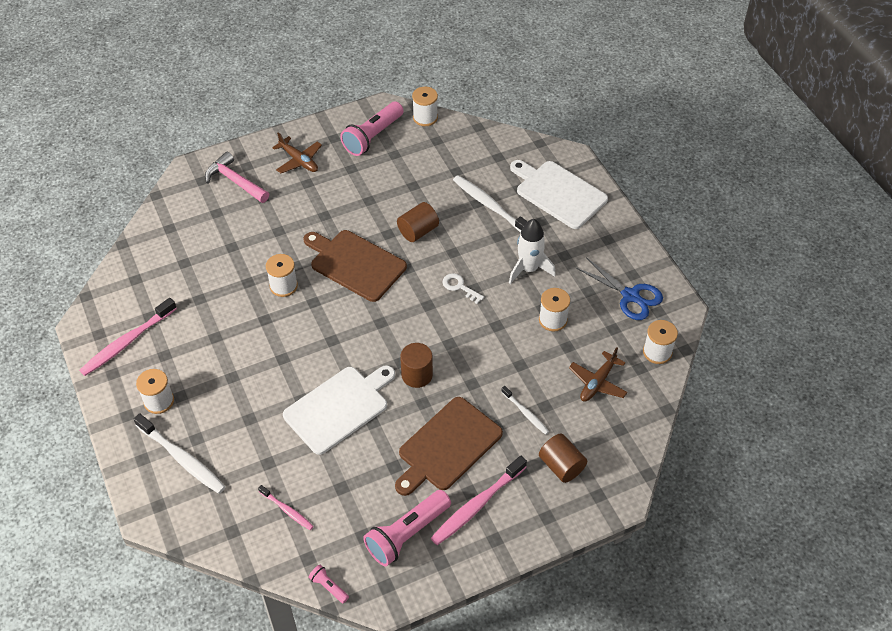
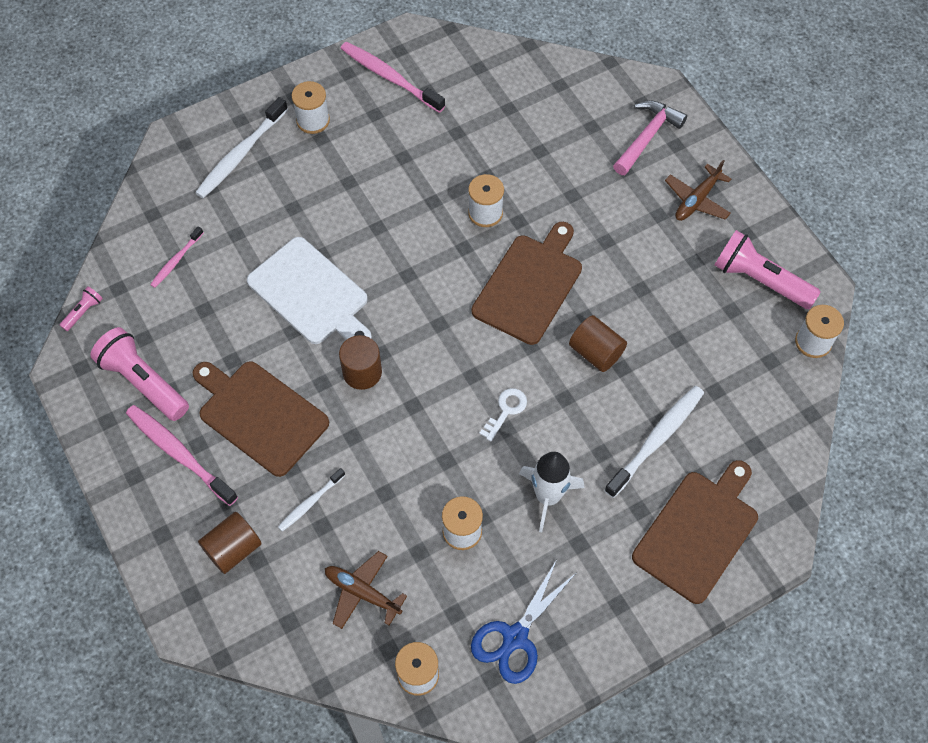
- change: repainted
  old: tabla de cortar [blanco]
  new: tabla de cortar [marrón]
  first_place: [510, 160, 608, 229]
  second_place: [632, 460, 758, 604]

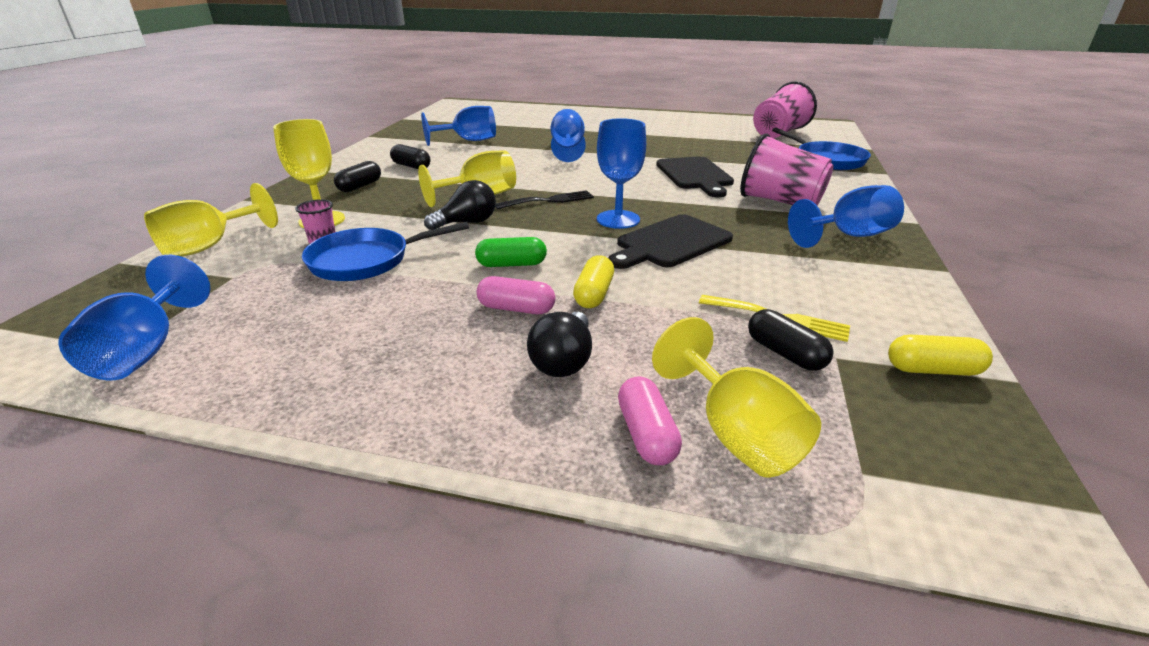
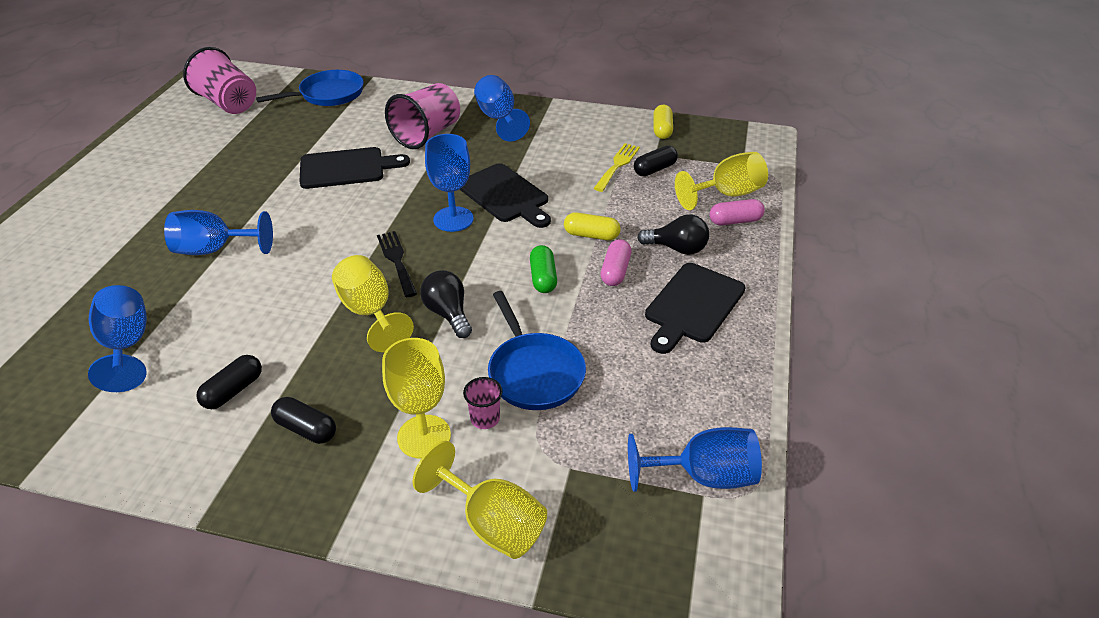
- change: new
  new: tabla de cortar [negro]
  second_place: [645, 263, 746, 354]

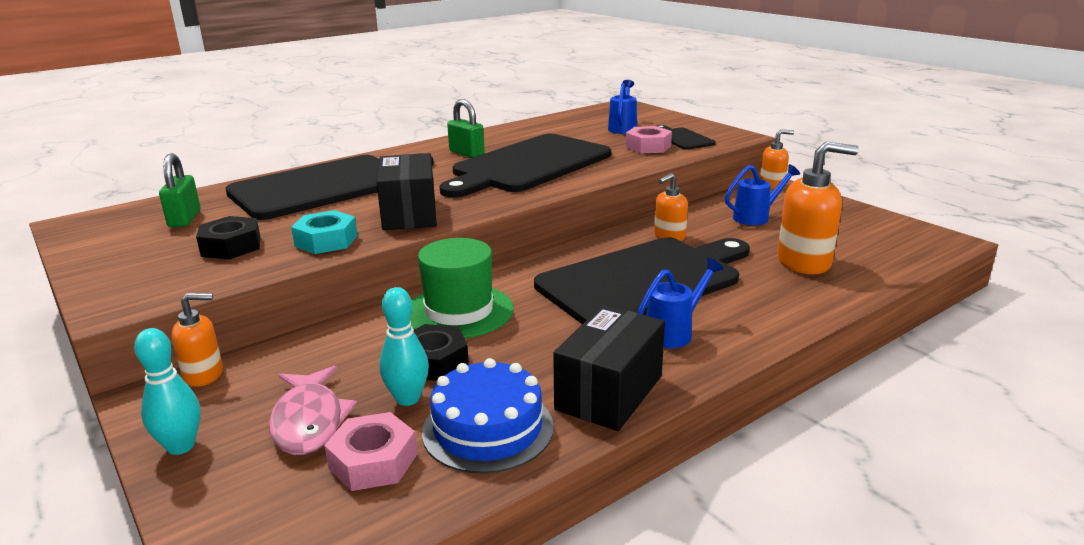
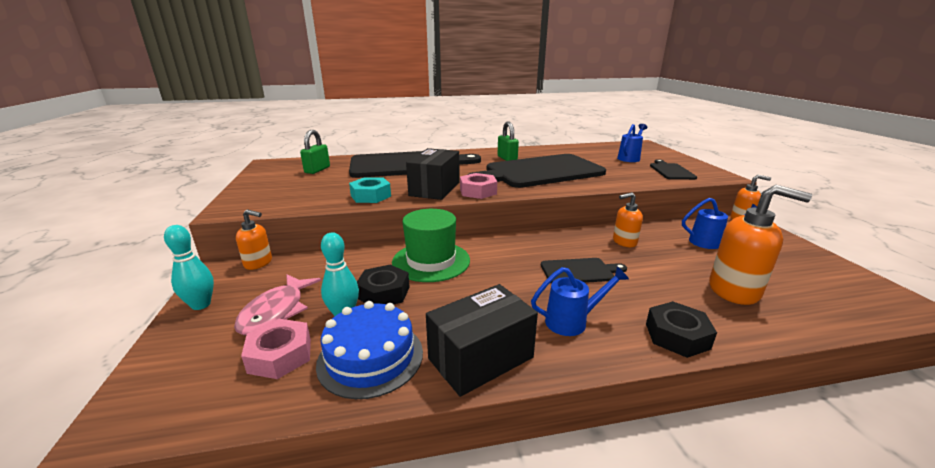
- change: shifted
  old: tuerca [negro]
  first_place: [196, 216, 261, 259]
  second_place: [646, 301, 717, 358]
- change: scaled
  old: tabla de cortar [negro]
  first_place: [534, 237, 750, 324]
  second_place: [541, 258, 627, 284]
  factor: 0.44
- change: shifted
  old: tuerca [rosa]
  first_place: [625, 126, 672, 153]
  second_place: [460, 173, 497, 199]

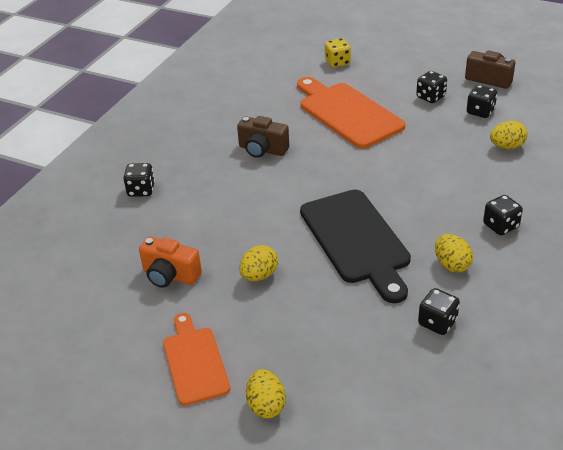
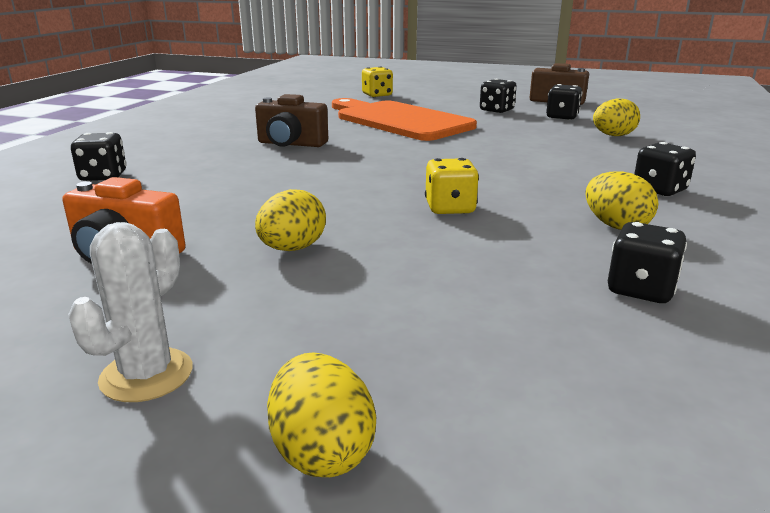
- change: swapped
  old: tabla de cortar [naranja]
  new: cactus [blanco]
  first_place: [163, 313, 230, 406]
  second_place: [68, 222, 193, 402]
- change: swapped
  old: tabla de cortar [negro]
  new: dado [amarillo]
  first_place: [300, 189, 411, 303]
  second_place: [425, 158, 479, 214]

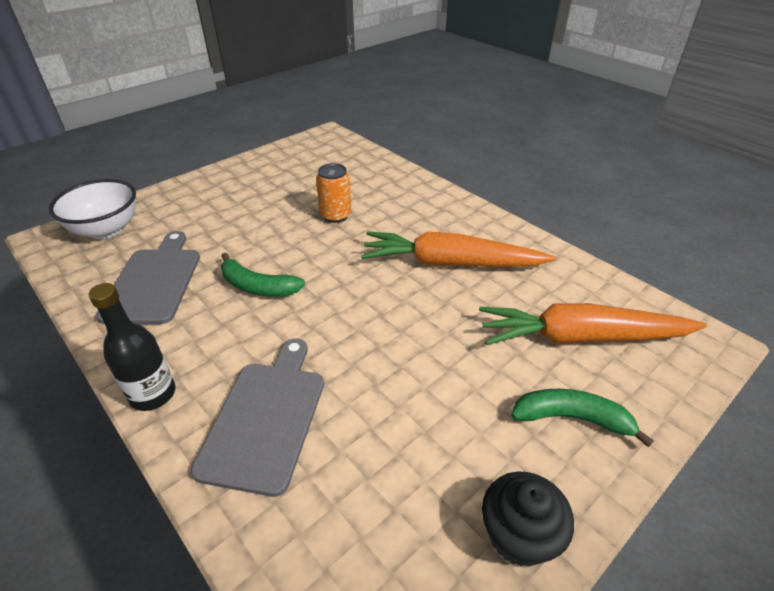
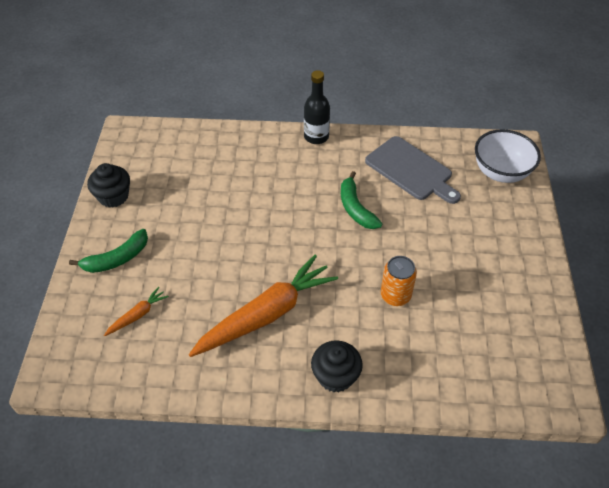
- change: gone
  old: tabla de cortar [gris]
  first_place: [191, 338, 324, 497]
- change: rotated
  old: plátano [verde]
  first_place: [221, 253, 305, 297]
  second_place: [341, 171, 382, 229]
  degrees: -90
- change: scaled
  old: zanahoria [naranja]
  first_place: [479, 303, 707, 345]
  second_place: [104, 287, 169, 336]
  factor: 0.44
- change: new
  new: magdalena [negro]
  second_place: [311, 340, 363, 392]

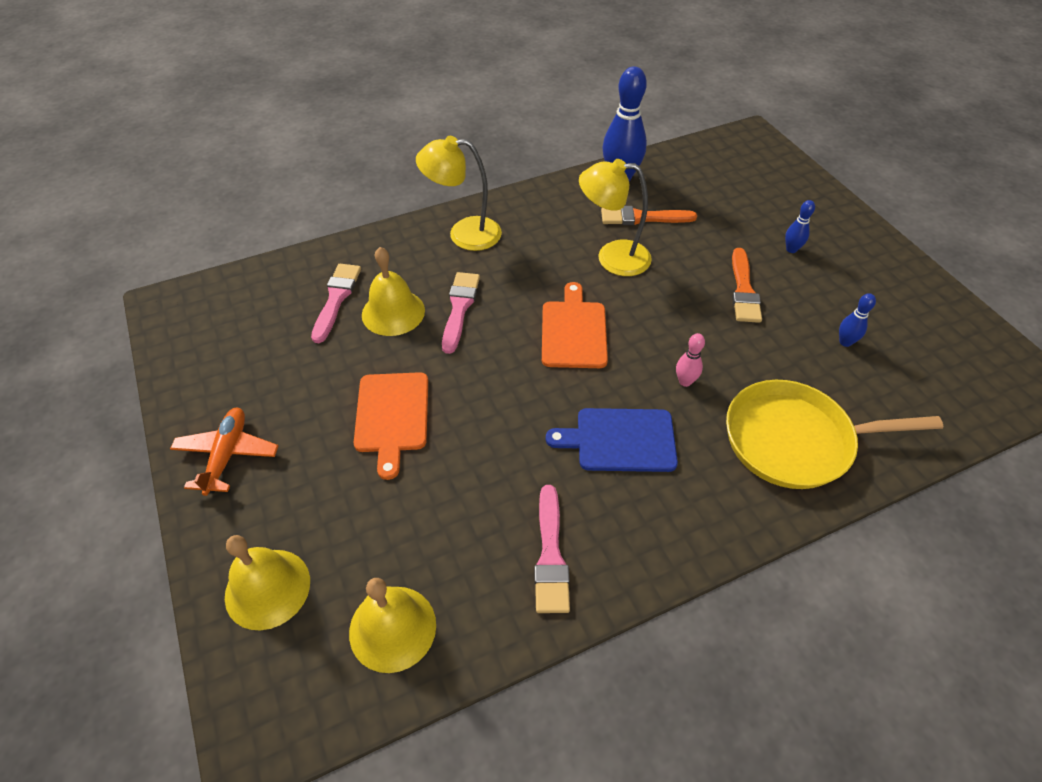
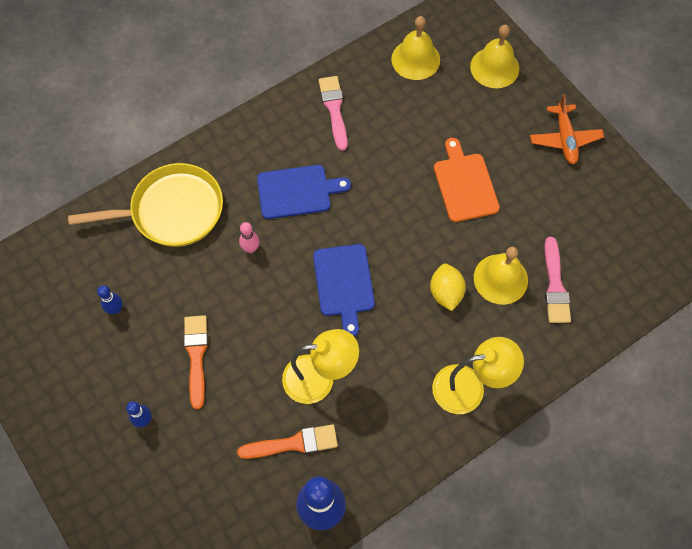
- change: swapped
  old: pincel [rosa]
  new: limón [amarillo]
  first_place: [442, 272, 480, 354]
  second_place: [430, 264, 466, 311]
- change: repainted
  old: tabla de cortar [naranja]
  new: tabla de cortar [azul]
  first_place: [542, 282, 608, 368]
  second_place: [313, 244, 375, 336]

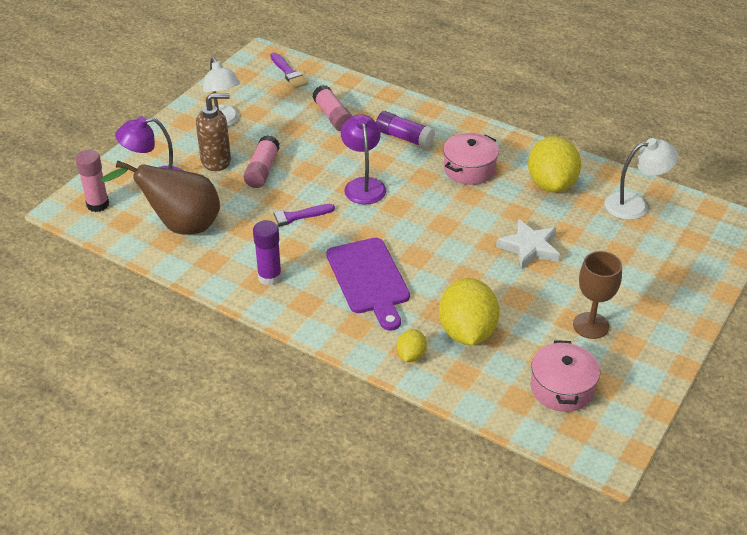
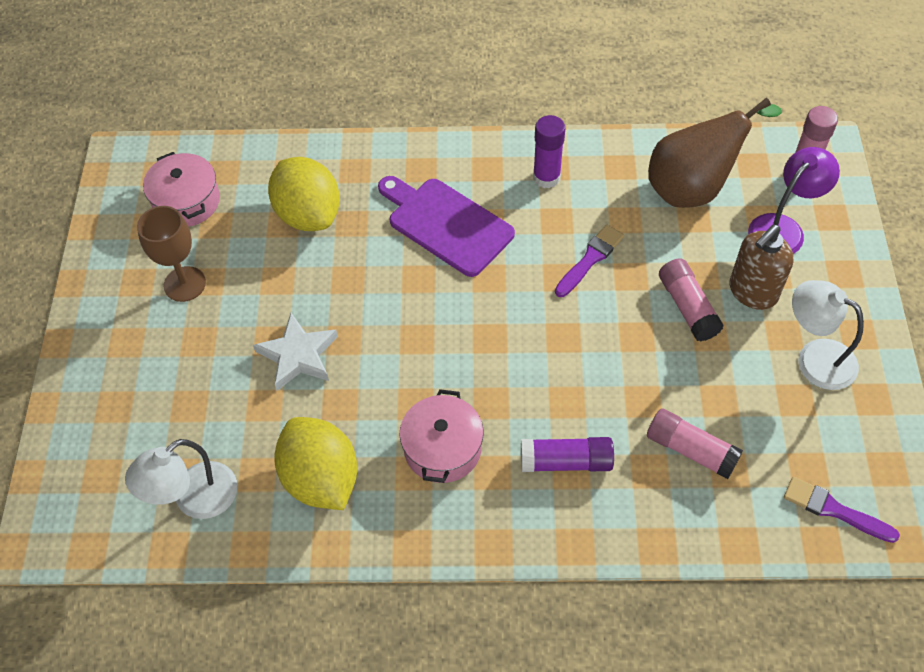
- change: gone
  old: lámpara [morado]
  first_place: [341, 114, 386, 204]
- change: gone
  old: limón [amarillo]
  first_place: [397, 329, 427, 362]

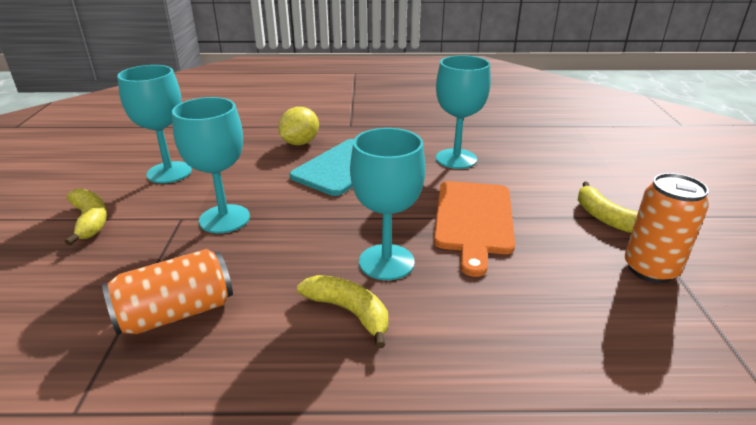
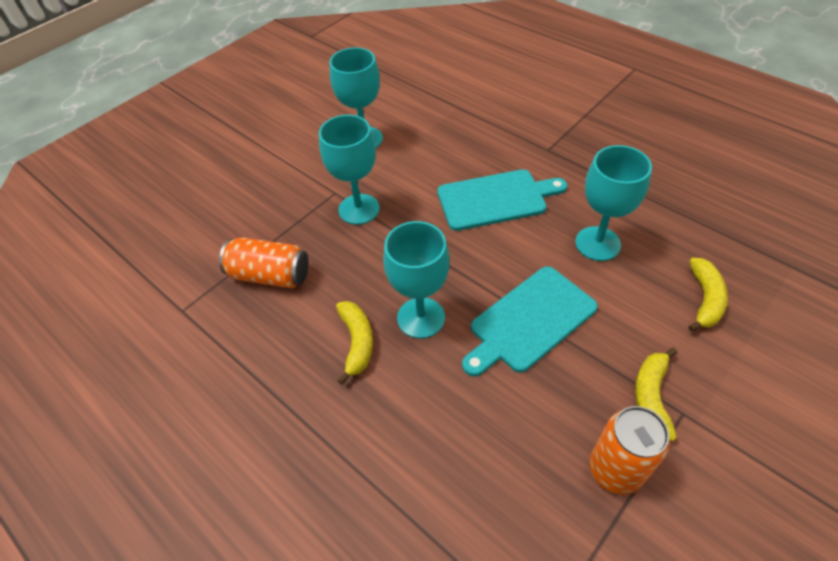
- change: shifted
  old: plátano [amarillo]
  first_place: [65, 188, 107, 245]
  second_place: [688, 258, 728, 332]
- change: gone
  old: limón [amarillo]
  first_place: [278, 107, 319, 145]
- change: repainted
  old: tabla de cortar [naranja]
  new: tabla de cortar [turquesa]
  first_place: [434, 181, 515, 277]
  second_place: [462, 266, 598, 377]

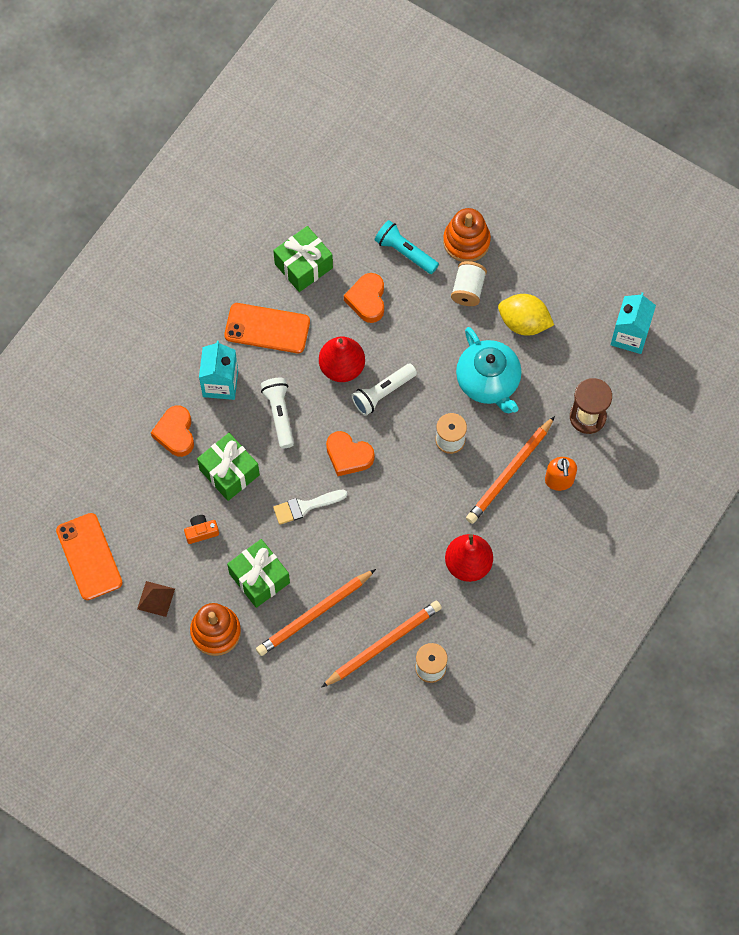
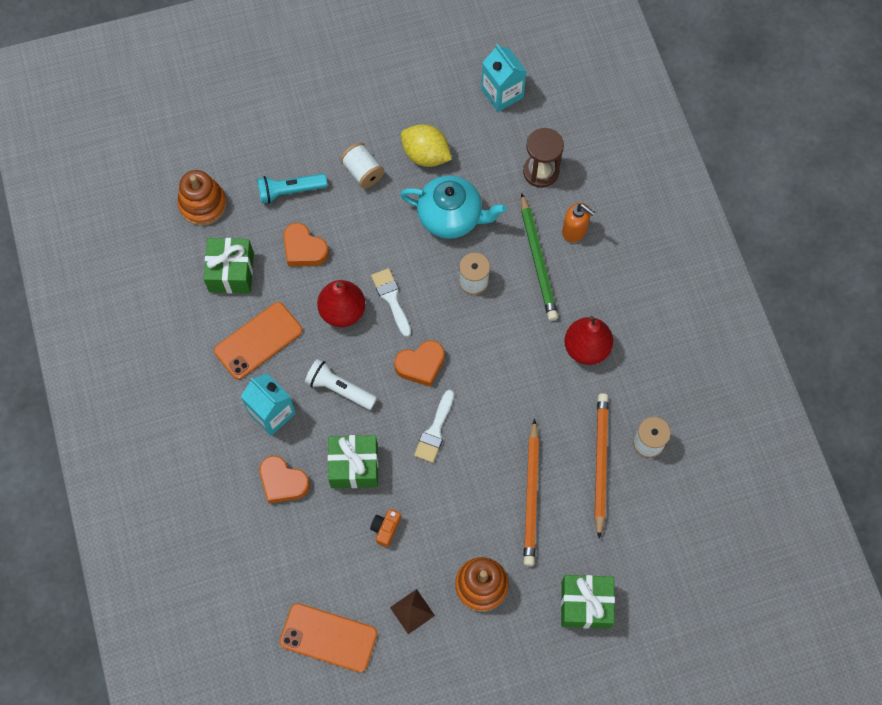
- change: shifted
  old: regalo [verde]
  first_place: [227, 539, 290, 608]
  second_place: [561, 575, 615, 629]
- change: swapped
  old: lámpara de mano [blanco]
  new: pincel [blanco]
  first_place: [351, 363, 417, 416]
  second_place: [371, 268, 411, 337]
- change: shifted
  old: juguete apilable [naranja]
  first_place: [443, 208, 491, 262]
  second_place: [177, 170, 227, 226]
- change: repainted
  old: lápiz [naranja]
  new: lápiz [verde]
  first_place: [466, 416, 555, 524]
  second_place: [521, 193, 558, 321]
- change: rotated
  old: limón [amarillo]
  first_place: [498, 294, 554, 335]
  second_place: [401, 124, 452, 167]
  degrees: 60

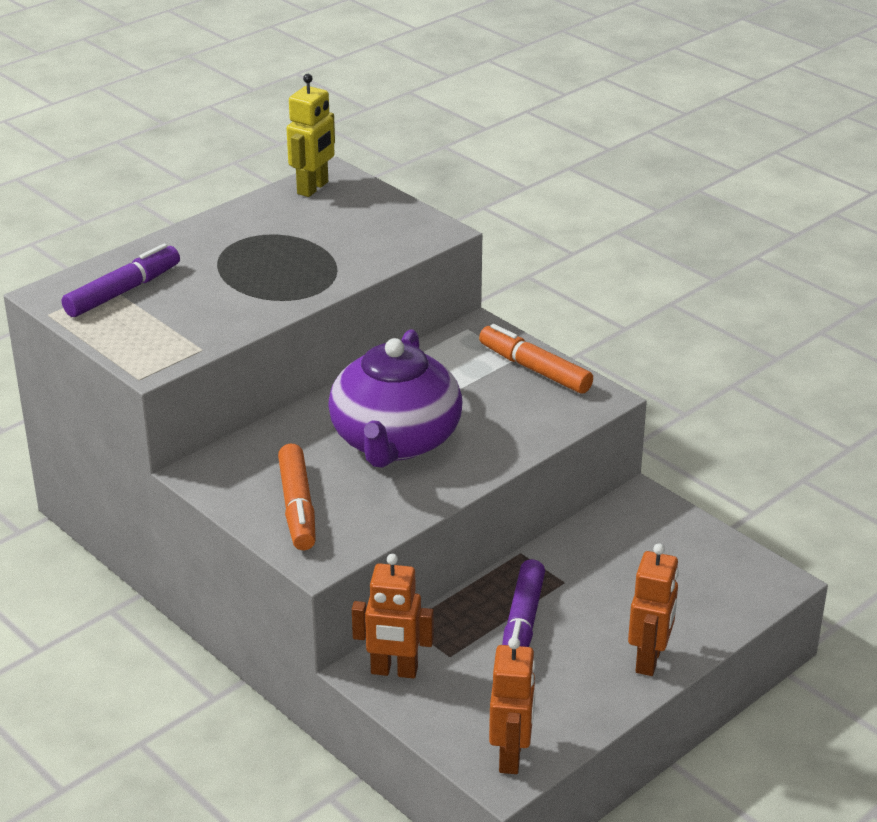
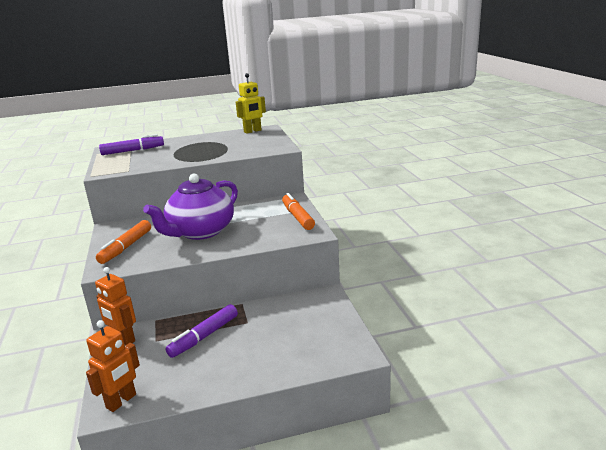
- change: gone
  old: robot [naranja]
  first_place: [628, 544, 679, 676]

